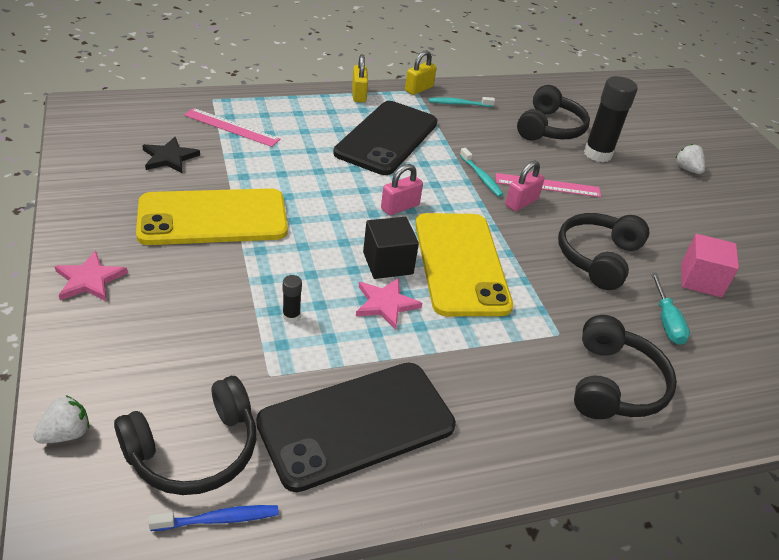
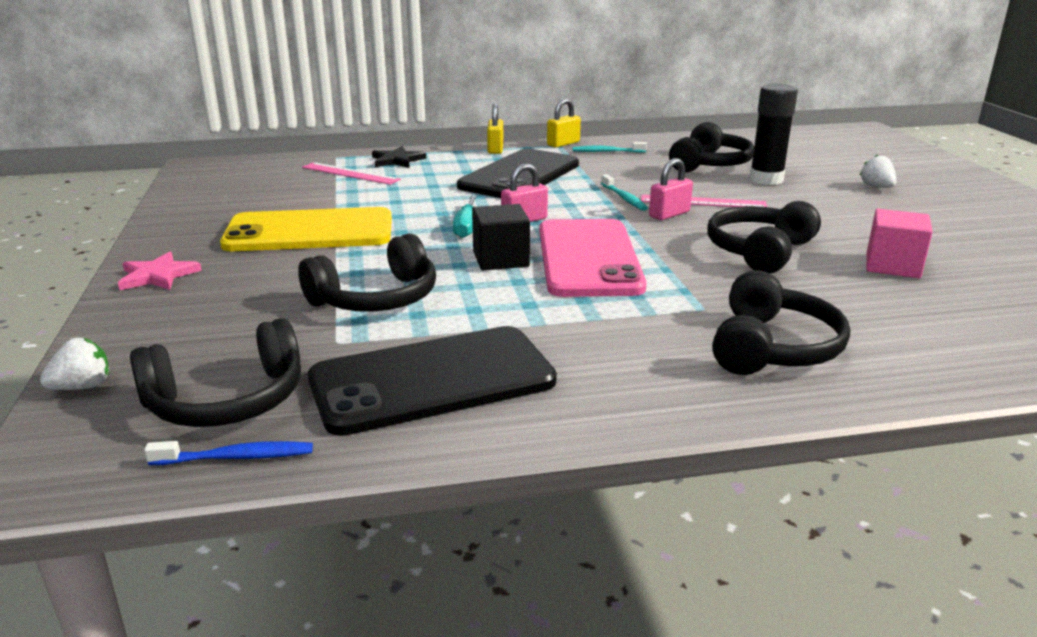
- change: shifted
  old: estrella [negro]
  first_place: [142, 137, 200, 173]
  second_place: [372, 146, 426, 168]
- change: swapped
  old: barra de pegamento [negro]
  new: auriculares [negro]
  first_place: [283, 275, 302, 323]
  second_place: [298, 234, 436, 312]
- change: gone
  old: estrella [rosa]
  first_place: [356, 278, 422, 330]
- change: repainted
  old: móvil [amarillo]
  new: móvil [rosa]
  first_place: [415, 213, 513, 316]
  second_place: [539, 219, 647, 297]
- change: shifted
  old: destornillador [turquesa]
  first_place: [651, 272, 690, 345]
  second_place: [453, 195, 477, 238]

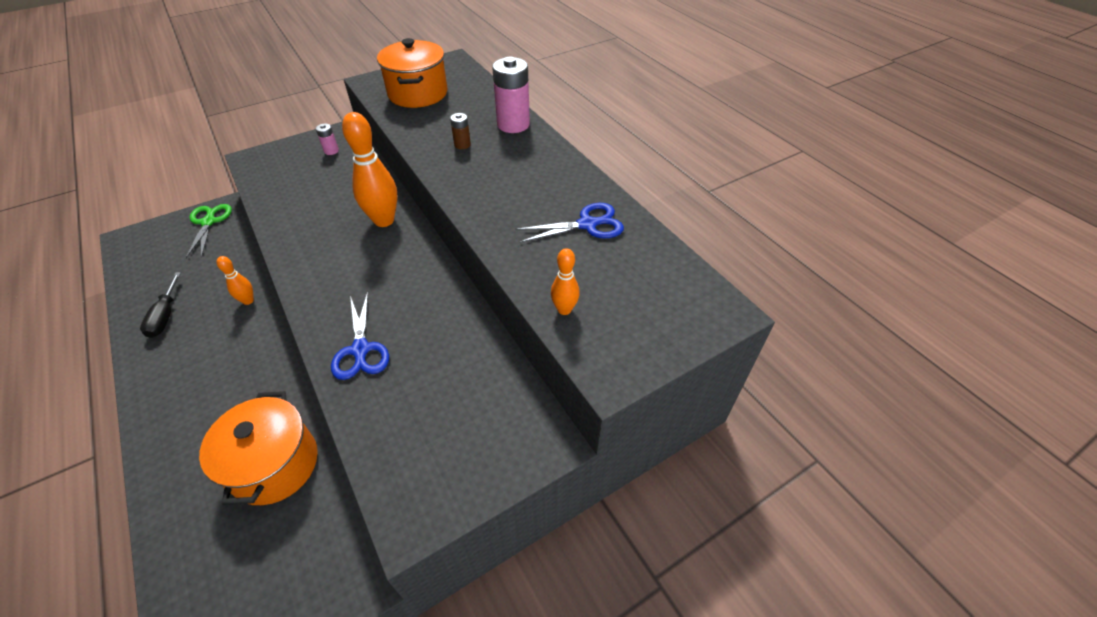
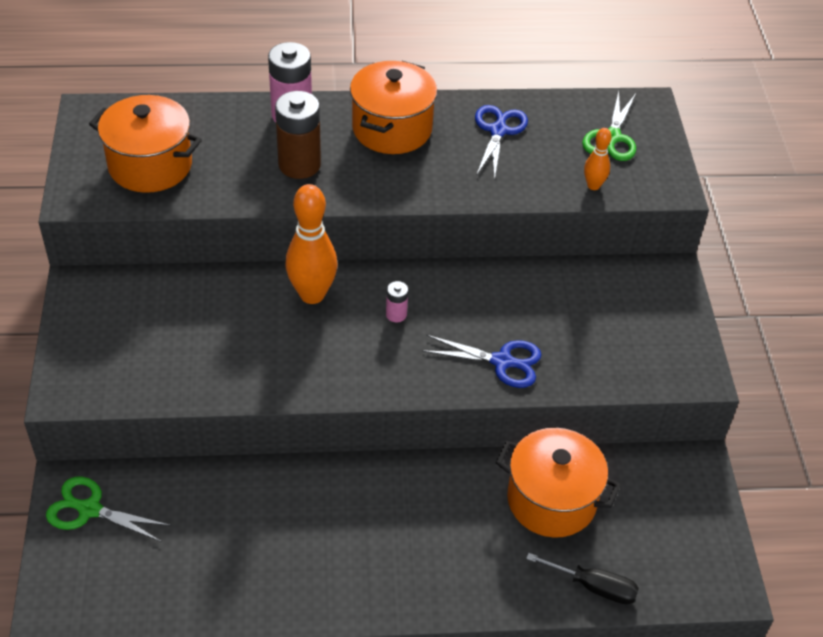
- change: shifted
  old: destornillador [negro]
  first_place: [140, 272, 181, 338]
  second_place: [526, 553, 639, 605]
- change: gone
  old: bolo [naranja]
  first_place: [216, 256, 254, 305]
- change: shifted
  old: pila [rosa]
  first_place: [316, 124, 339, 155]
  second_place: [386, 281, 408, 322]
- change: scaled
  old: pila [marrón]
  first_place: [450, 113, 471, 149]
  second_place: [275, 91, 321, 179]
  factor: 2.08
- change: new
  new: olla [naranja]
  second_place: [350, 61, 437, 154]
- change: new
  new: tijeras [verde]
  second_place: [582, 91, 636, 161]

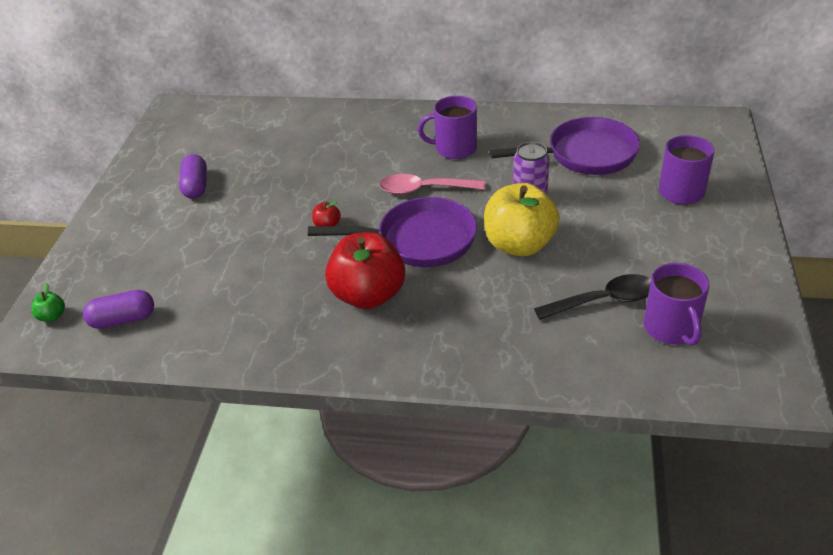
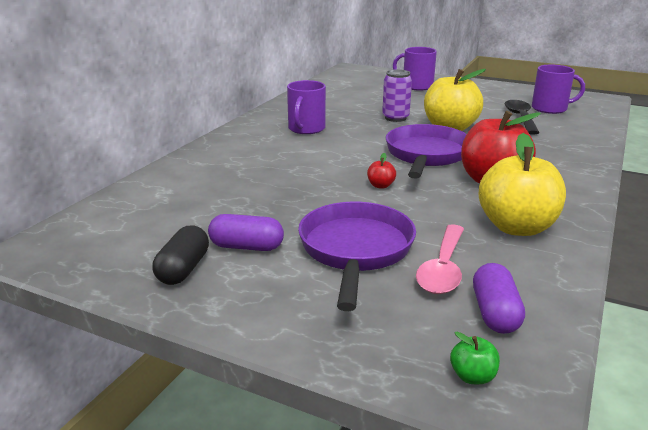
- change: shifted
  old: cuchara [rosa]
  first_place: [379, 174, 486, 194]
  second_place: [416, 224, 464, 294]
- change: shifted
  old: sartén [morado]
  first_place: [489, 117, 640, 175]
  second_place: [298, 202, 416, 311]
- change: new
  new: cápsula [negro]
  second_place: [153, 225, 209, 285]
- change: new
  new: manzana [amarillo]
  second_place: [479, 133, 566, 236]

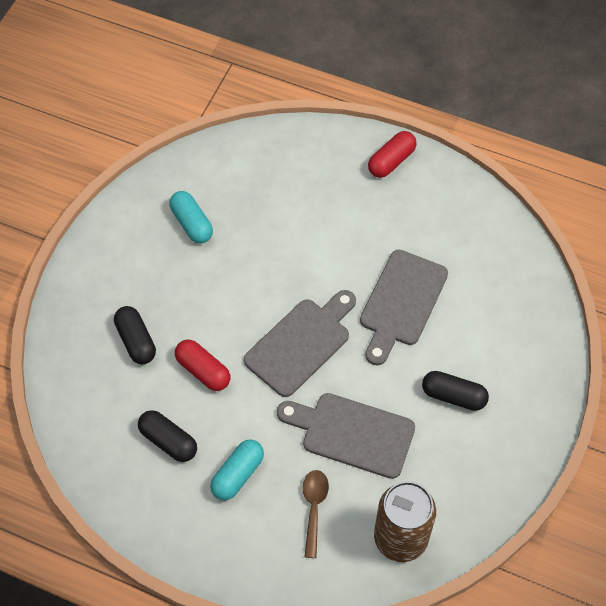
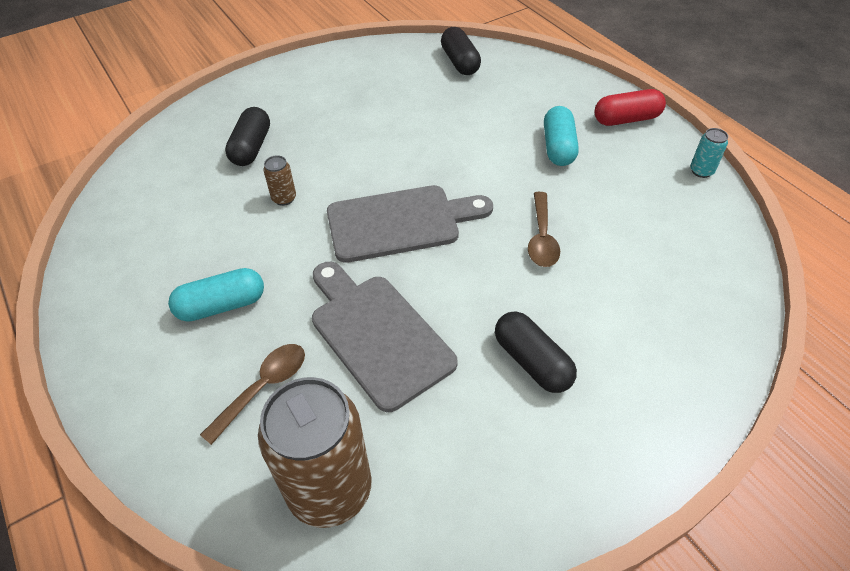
- change: shifted
  old: cápsula [negro]
  first_place: [138, 410, 197, 462]
  second_place: [441, 27, 481, 75]
- change: shifted
  old: cápsula [turquesa]
  first_place: [169, 191, 213, 243]
  second_place: [544, 106, 579, 166]
- change: swapped
  old: cápsula [rojo]
  new: lata [marrón]
  first_place: [175, 339, 230, 391]
  second_place: [263, 155, 296, 206]
- change: swapped
  old: tabla de cortar [gris]
  new: cuchara [marrón]
  first_place: [360, 250, 448, 365]
  second_place: [528, 192, 560, 267]
- change: new
  new: lata [turquesa]
  second_place: [690, 128, 728, 178]

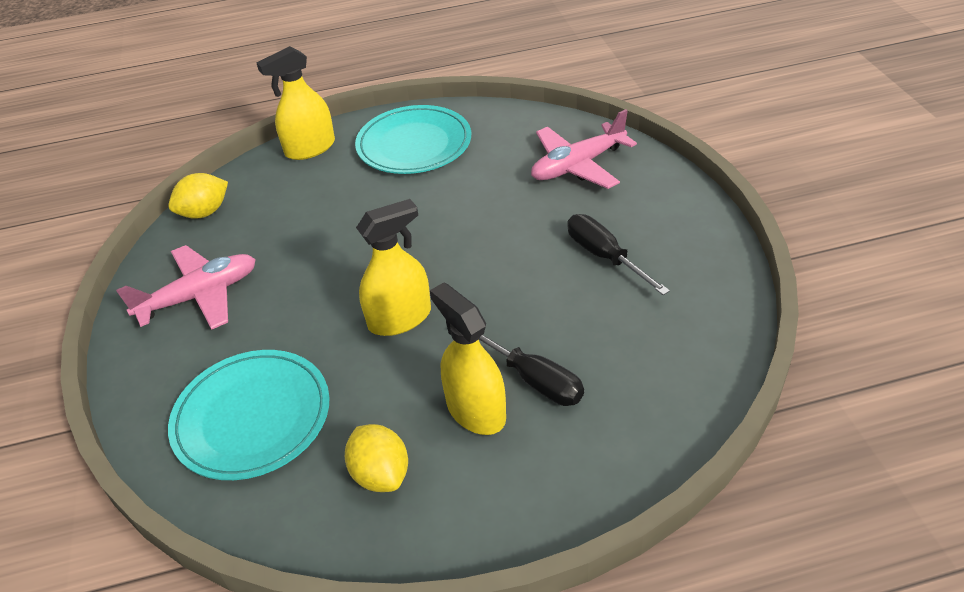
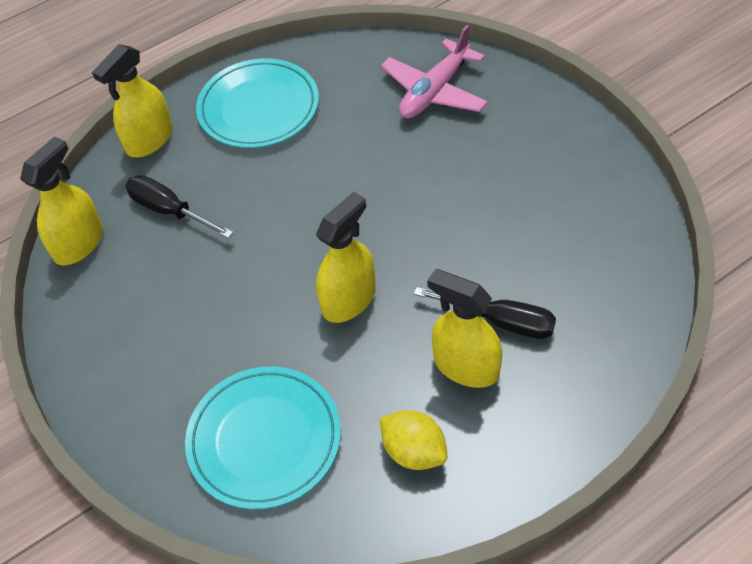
- change: gone
  old: avión [rosa]
  first_place: [116, 245, 256, 330]
- change: swapped
  old: limón [amarillo]
  new: pulverizador [amarillo]
  first_place: [168, 173, 228, 219]
  second_place: [20, 136, 103, 265]
- change: shifted
  old: destornillador [negro]
  first_place: [567, 214, 670, 295]
  second_place: [125, 175, 233, 238]

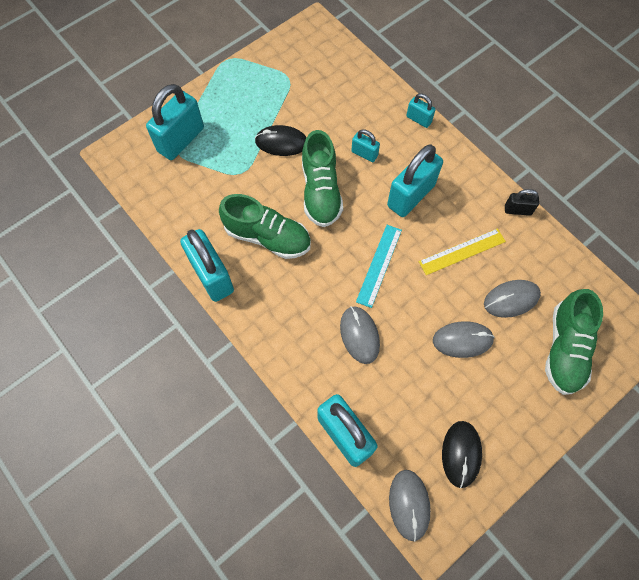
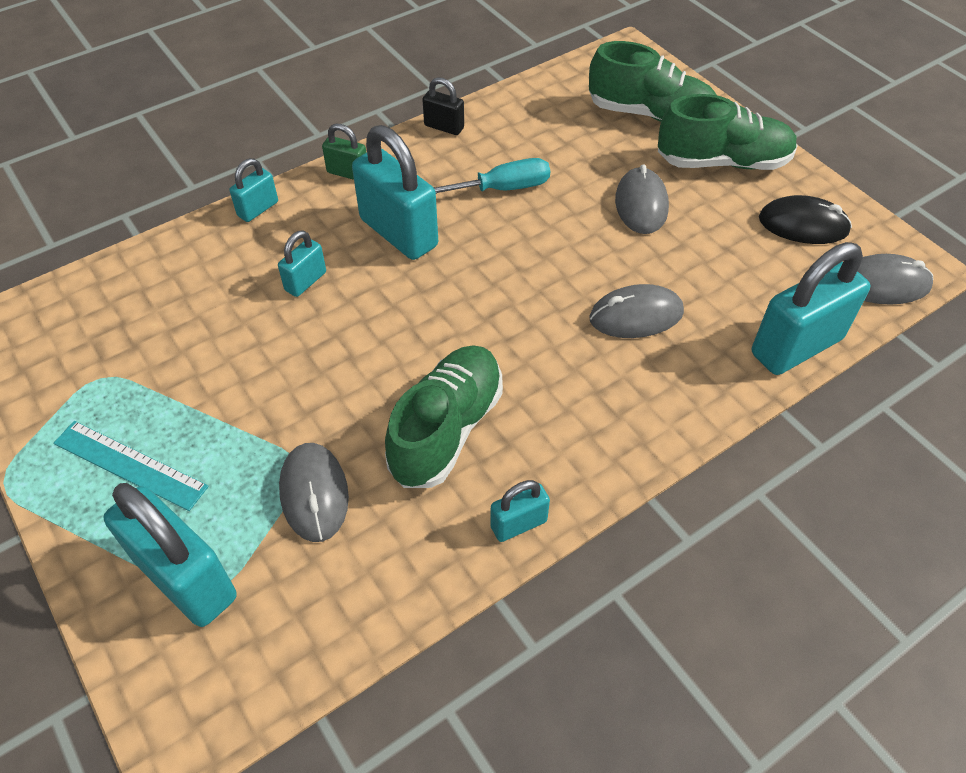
- change: scaled
  old: candado [turquesa]
  first_place: [180, 229, 234, 302]
  second_place: [490, 480, 550, 542]
  factor: 0.5
- change: gone
  old: ratón [negro]
  first_place: [255, 125, 307, 156]
- change: shifted
  old: zapato [verde]
  first_place: [302, 130, 343, 227]
  second_place: [658, 94, 798, 170]
- change: shifted
  old: regla [turquesa]
  first_place: [356, 225, 402, 308]
  second_place: [53, 421, 209, 511]
- change: swapped
  old: regla [amarillo]
  new: destornillador [turquesa]
  first_place: [419, 228, 506, 275]
  second_place: [433, 158, 550, 194]
- change: shifted
  old: ratón [gris]
  first_place: [484, 280, 541, 318]
  second_place: [279, 443, 349, 542]
- change: rotated
  old: candado [negro]
  first_place: [505, 189, 539, 216]
  second_place: [422, 77, 464, 135]
  degrees: -75
- change: new
  new: candado [verde]
  second_place: [322, 124, 366, 180]

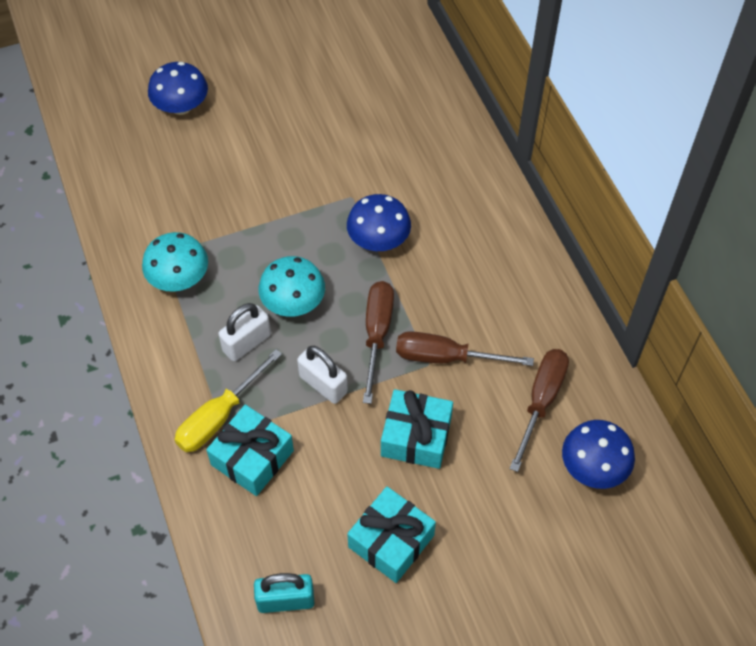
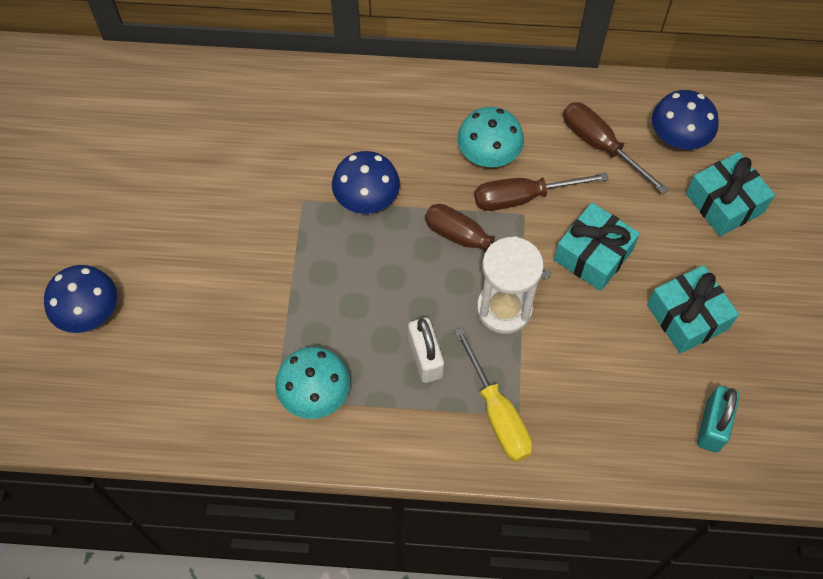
- change: shifted
  old: regalo [turquesa]
  first_place: [206, 405, 294, 496]
  second_place: [686, 152, 775, 236]
- change: shifted
  old: seta [turquesa]
  first_place: [258, 256, 325, 317]
  second_place: [457, 107, 524, 167]
- change: swapped
  old: candado [blanco]
  new: reloj de arena [blanco]
  first_place: [297, 346, 348, 404]
  second_place: [477, 236, 544, 334]
- change: rotated
  old: destornillador [marrón]
  first_place: [396, 331, 534, 366]
  second_place: [474, 172, 609, 211]
  degrees: 45

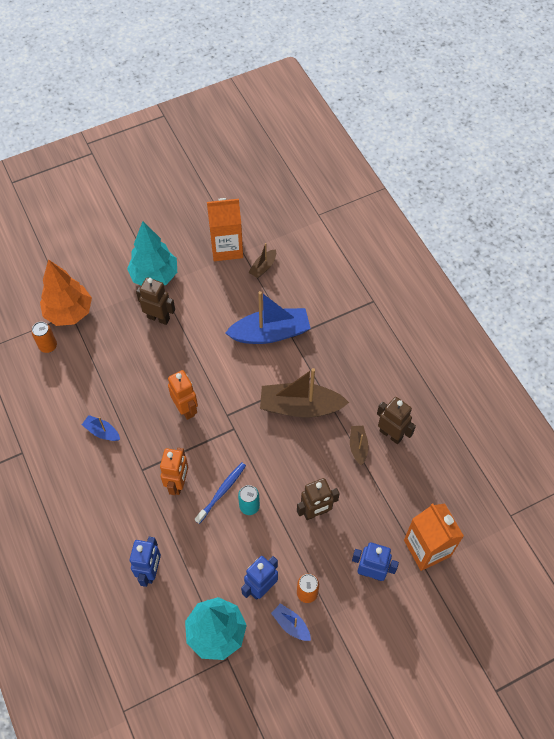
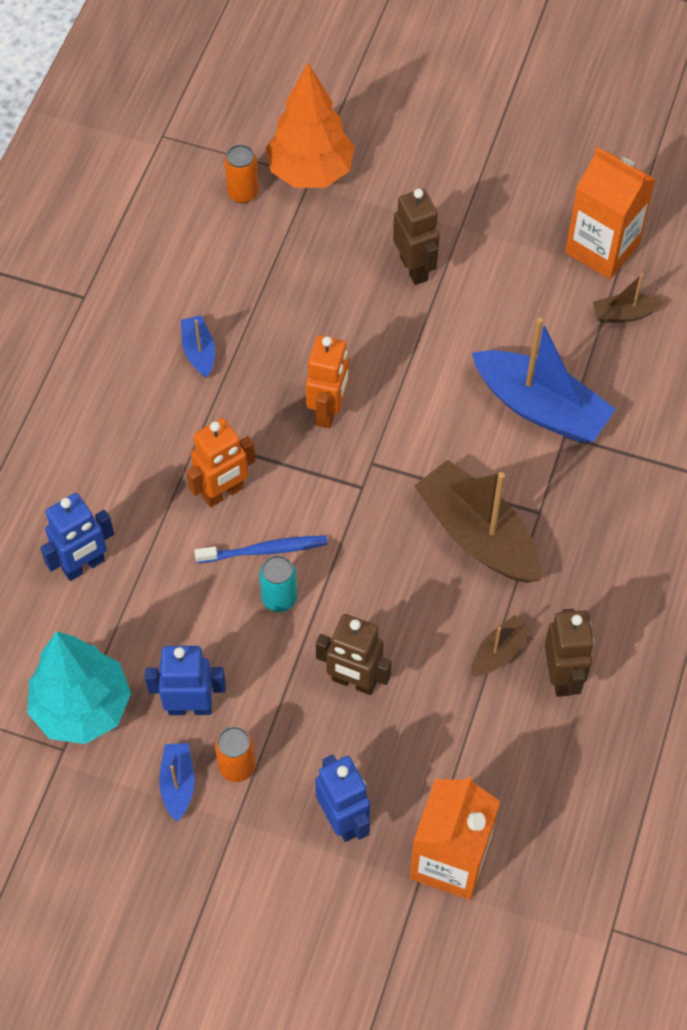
- change: gone
  old: árbol [turquesa]
  first_place: [127, 221, 177, 285]

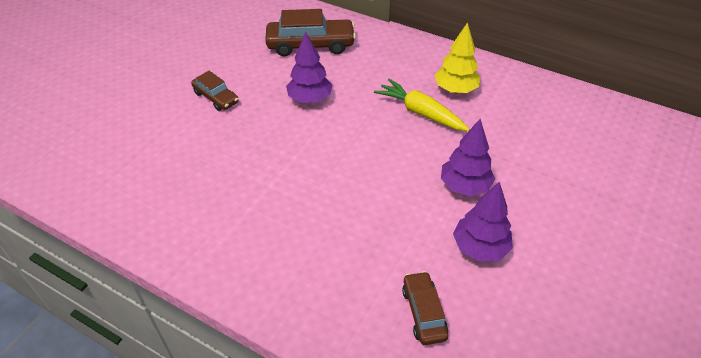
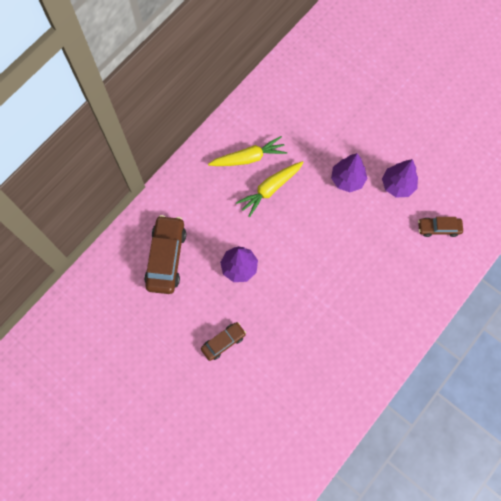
- change: swapped
  old: árbol [amarillo]
  new: zanahoria [amarillo]
  first_place: [435, 22, 480, 93]
  second_place: [208, 136, 287, 166]

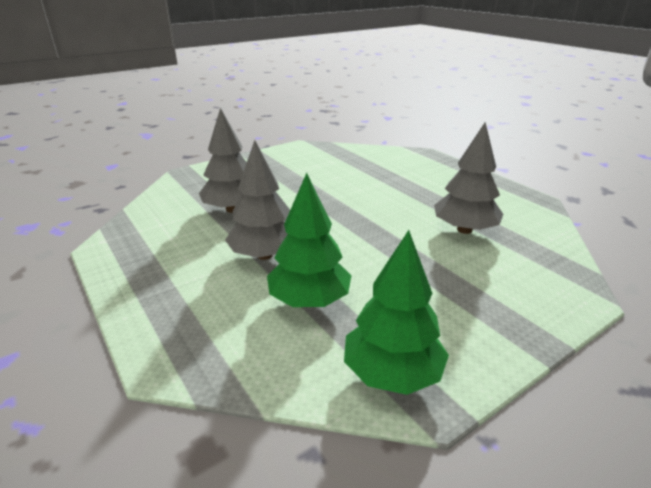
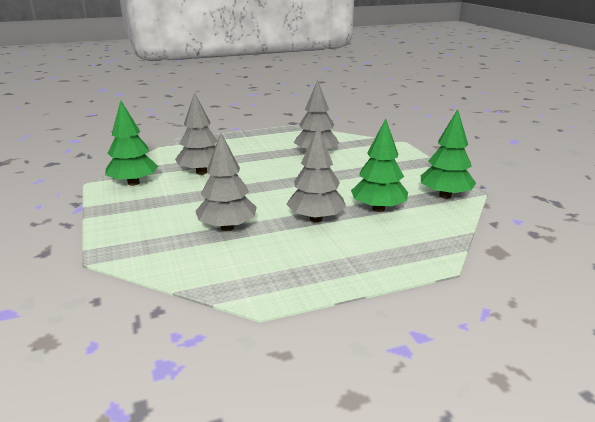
- change: new
  new: árbol [verde]
  second_place: [105, 101, 158, 186]
- change: new
  new: árbol [gris]
  second_place: [175, 92, 218, 175]

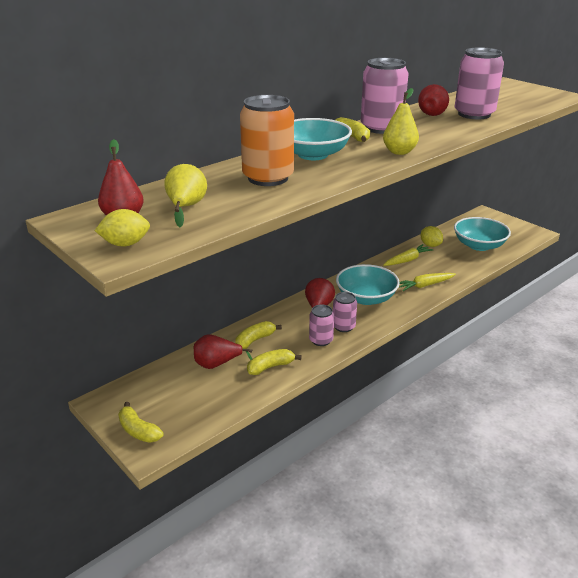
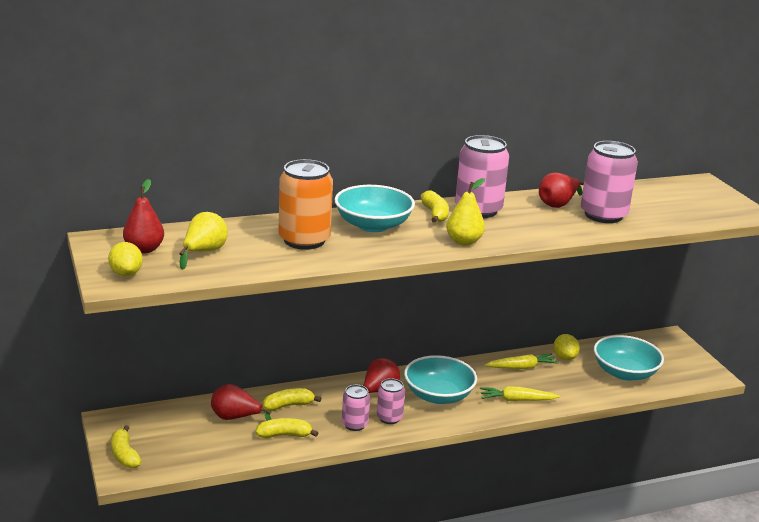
- change: rotated
  old: limón [amarillo]
  first_place: [94, 209, 150, 247]
  second_place: [108, 242, 143, 276]
  degrees: 60

